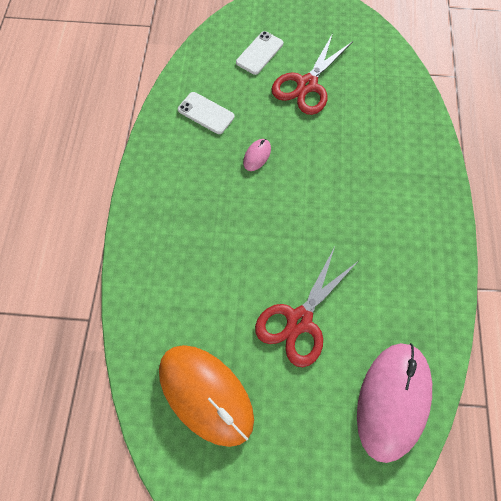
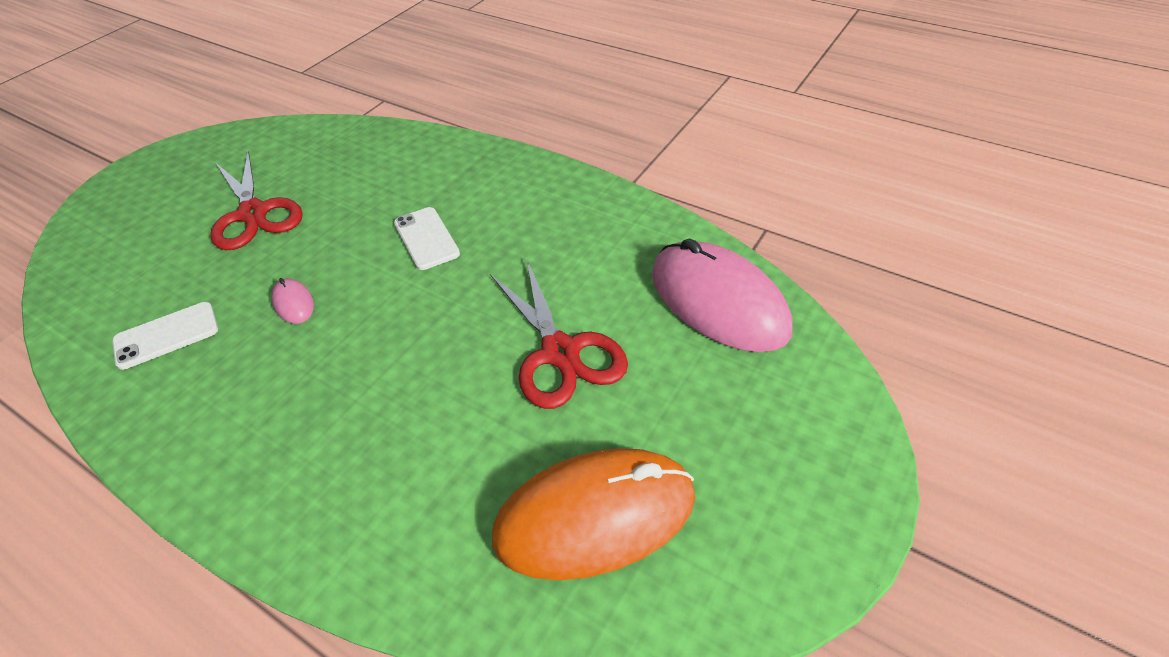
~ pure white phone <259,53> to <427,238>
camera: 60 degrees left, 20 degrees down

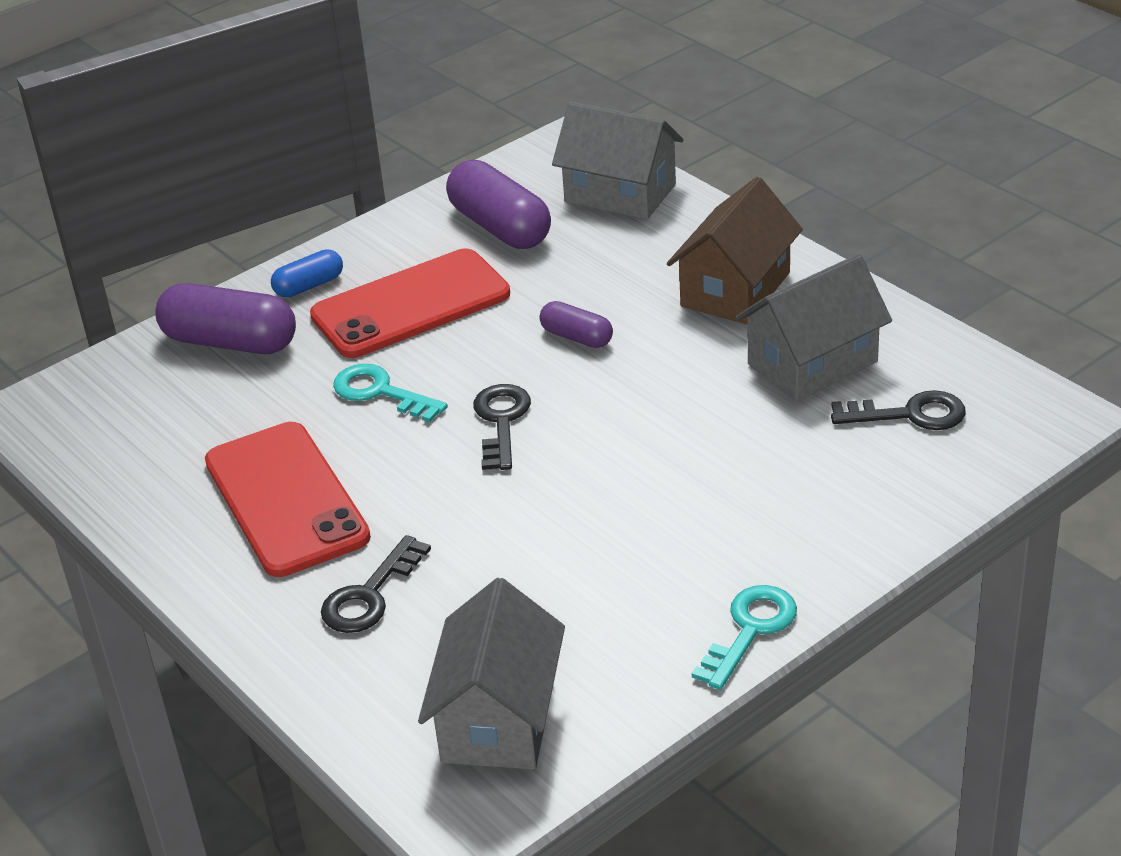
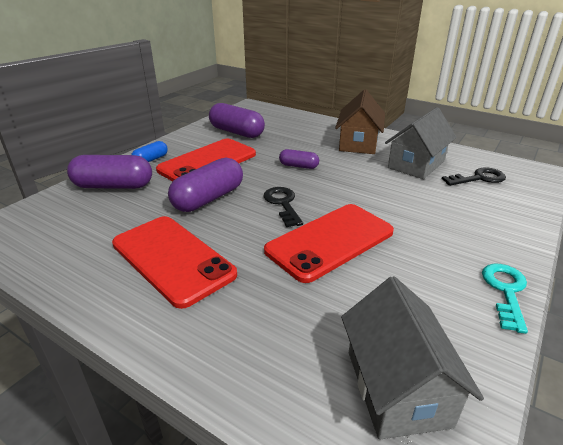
- black key <376,584>
~ teal key <390,393> to royal purple pill <205,184>
- ash-grey toy house <618,161>
+ crimson phone <329,243>
camera: 20 degrees left, 5 degrees down

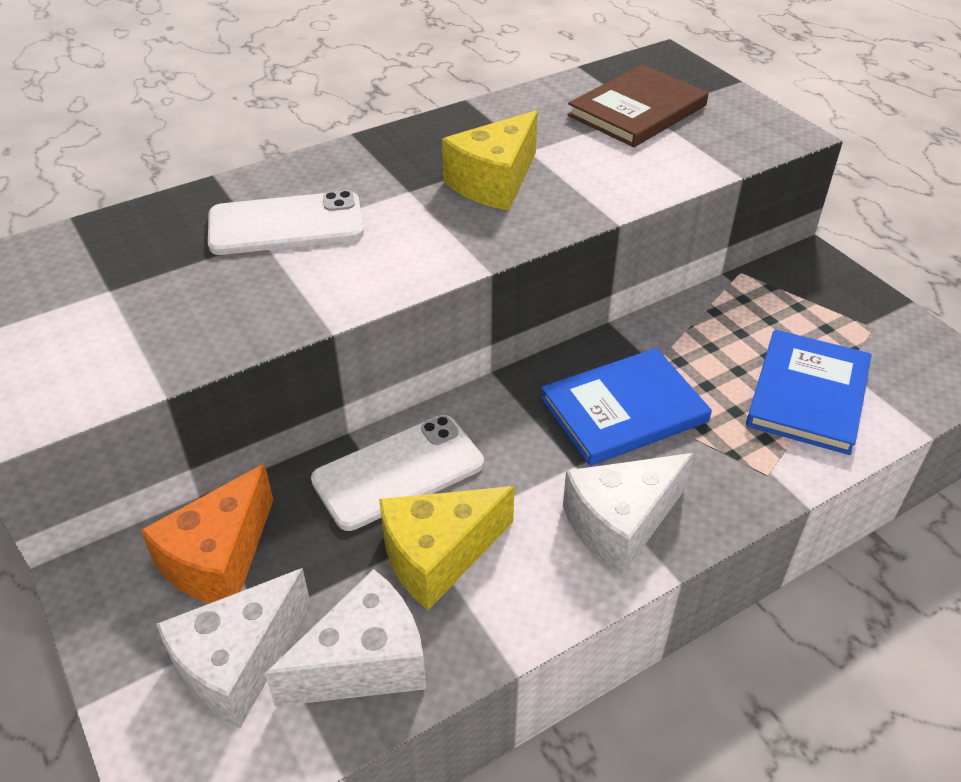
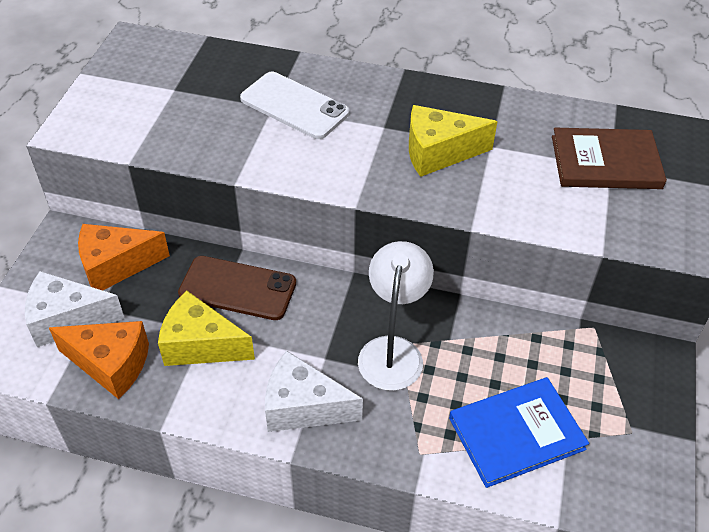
~ pure white cheese wedge <345,638> to orange-coloured cheese wedge <99,360>
~ pure white phone <397,473> to russet phone <237,288>
~ blue hardcover <626,407> to pure white desk lamp <396,316>
camera: 45 degrees right, 5 degrees up

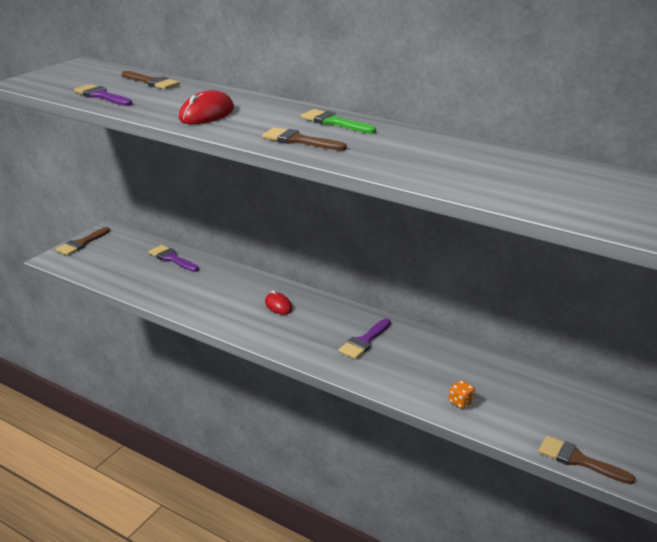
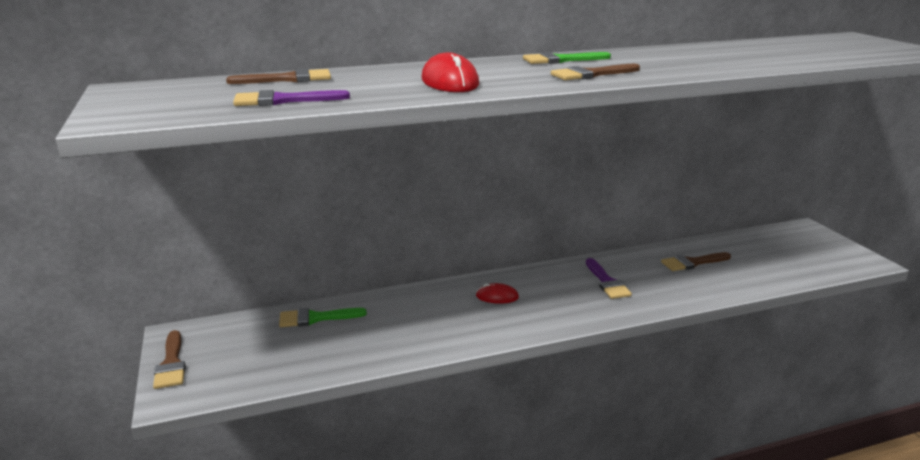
~ royal purple paint brush <173,258> to emerald paint brush <323,317>
- orange-coloured die <462,394>
~ russet paint brush <586,460> to <696,261>
camera: 50 degrees left, 5 degrees down

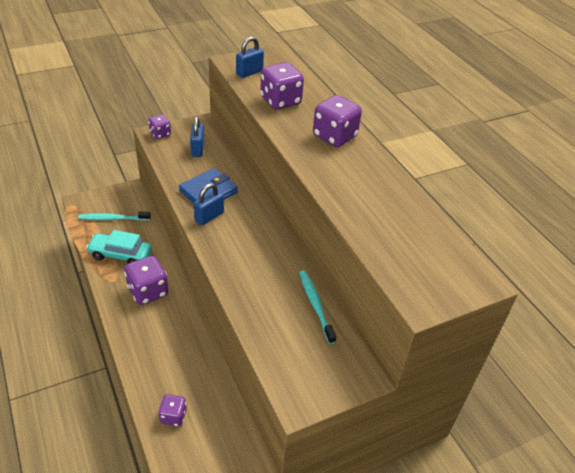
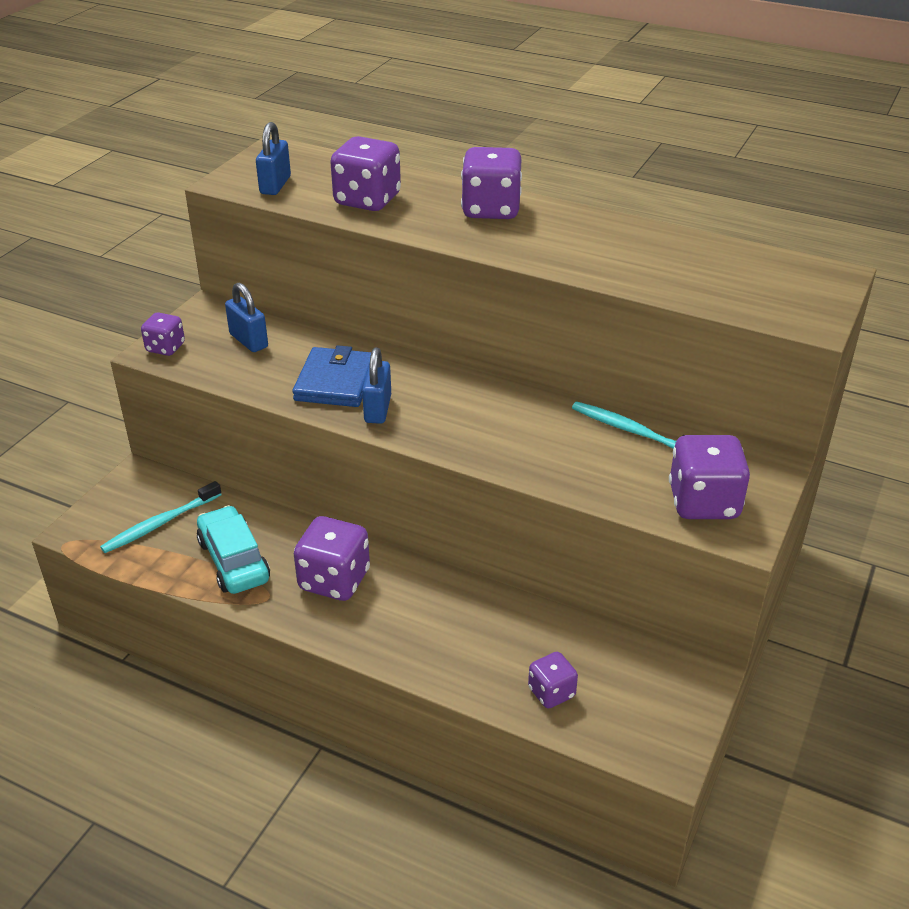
~ teal car <119,247> = <233,549> 90 degrees clockwise
+ royal purple die <709,477>
camera: 35 degrees left, 5 degrees down

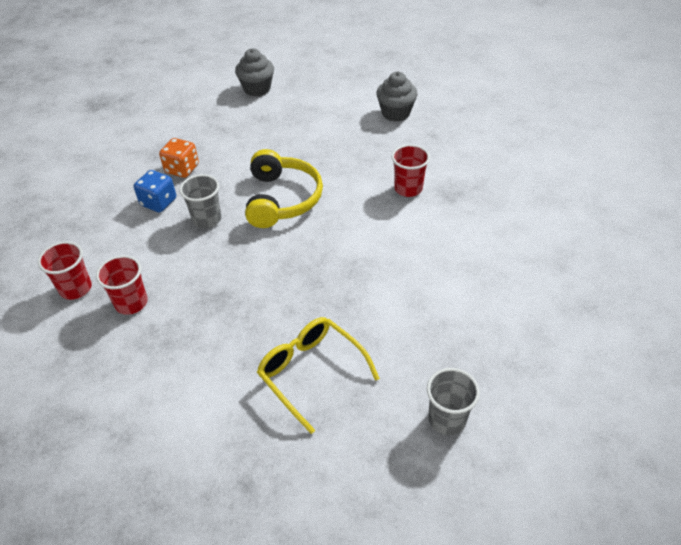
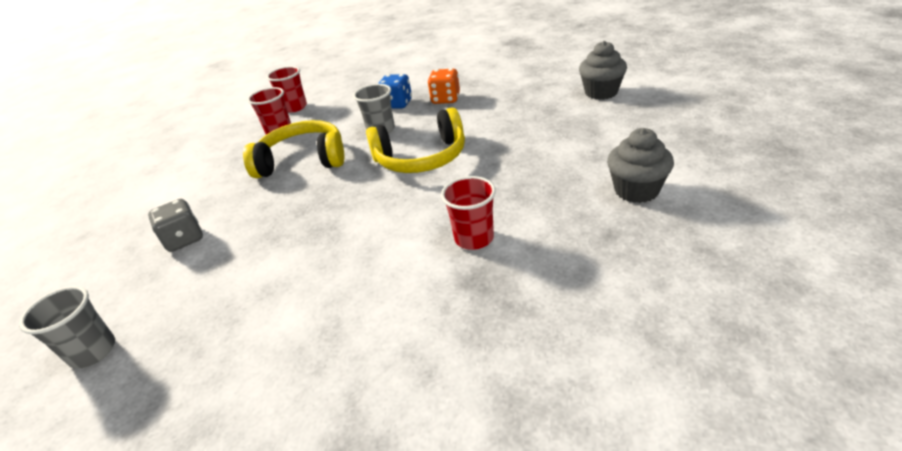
~ bright yellow spectacles <318,375> to ash-grey die <175,225>
+ bright yellow over-ear headphones <293,149>
camera: 80 degrees right, 10 degrees down

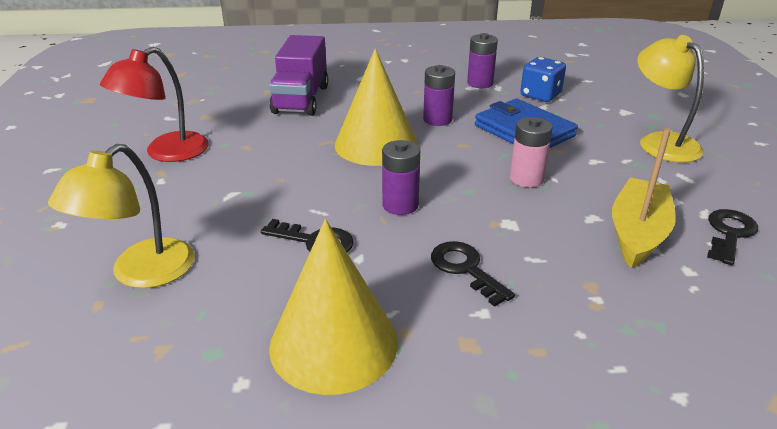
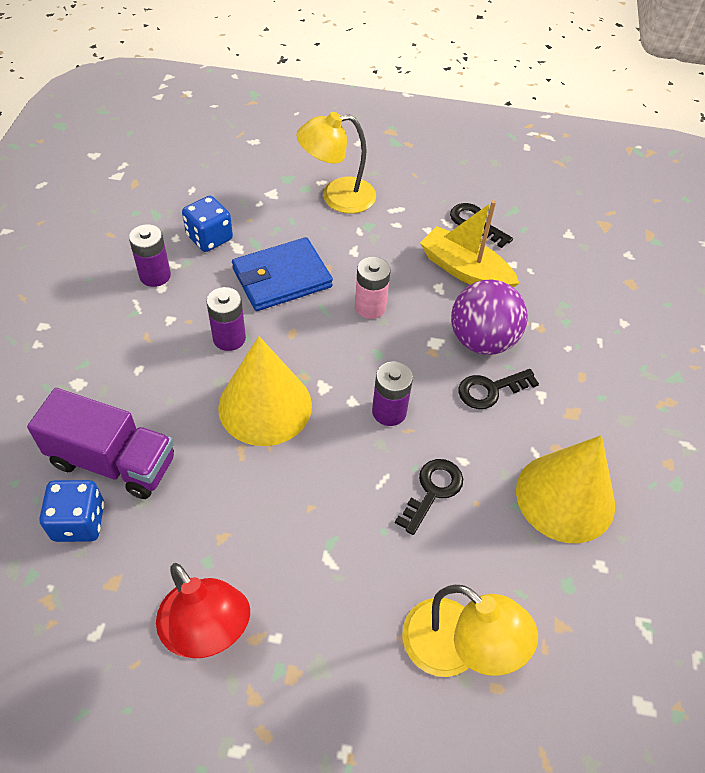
+ blue die <71,511>
+ royal purple ball <489,317>
camera: 80 degrees left, 20 degrees up

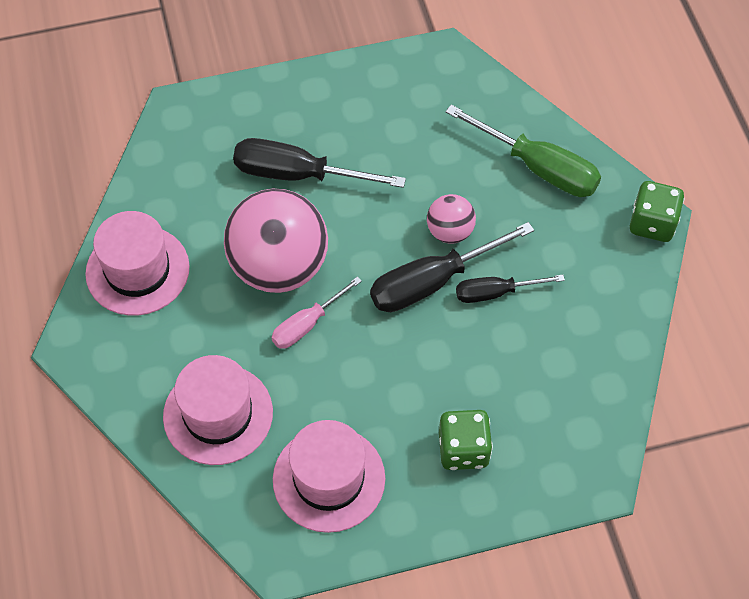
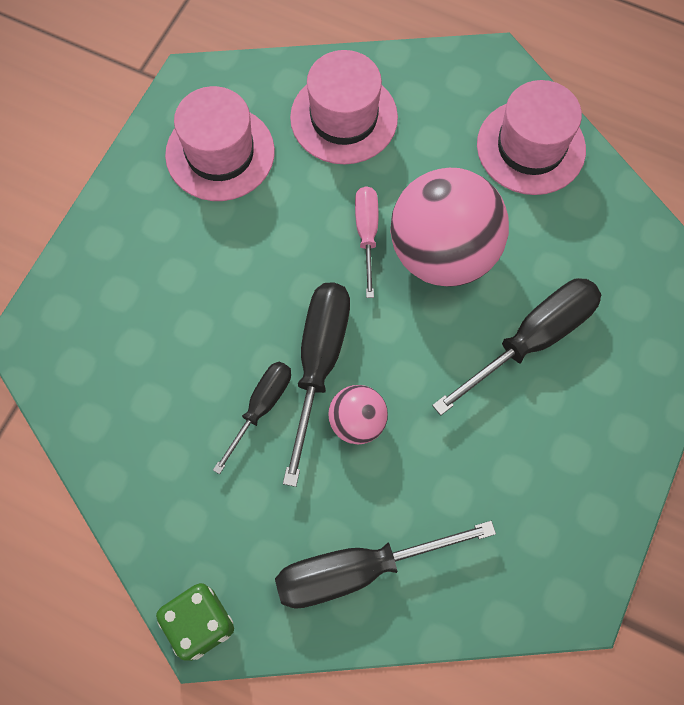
- emerald die <466,440>
~ emerald hand screwdriver <523,151> to black hand screwdriver <385,565>
camera: 130 degrees right, 10 degrees up

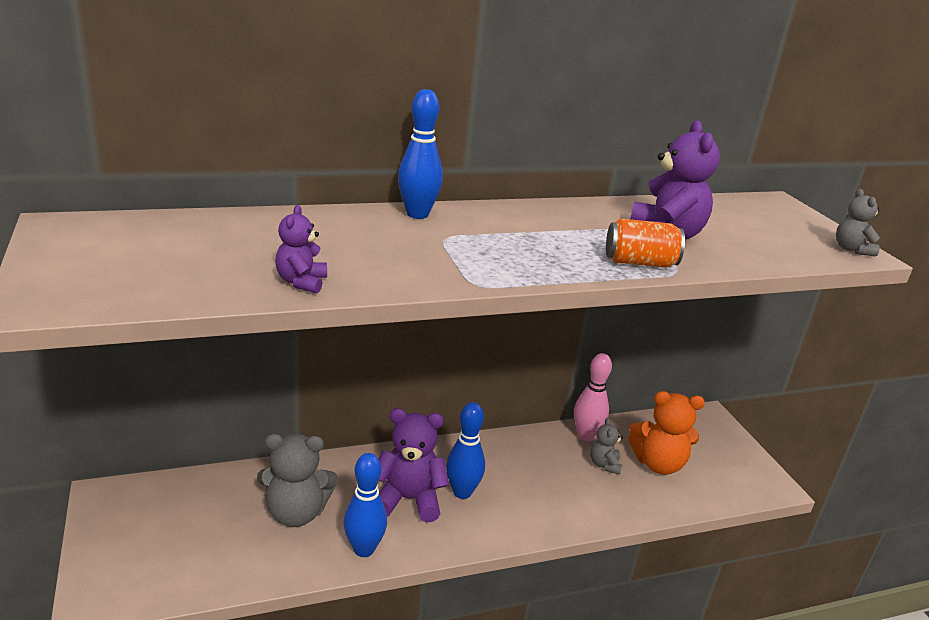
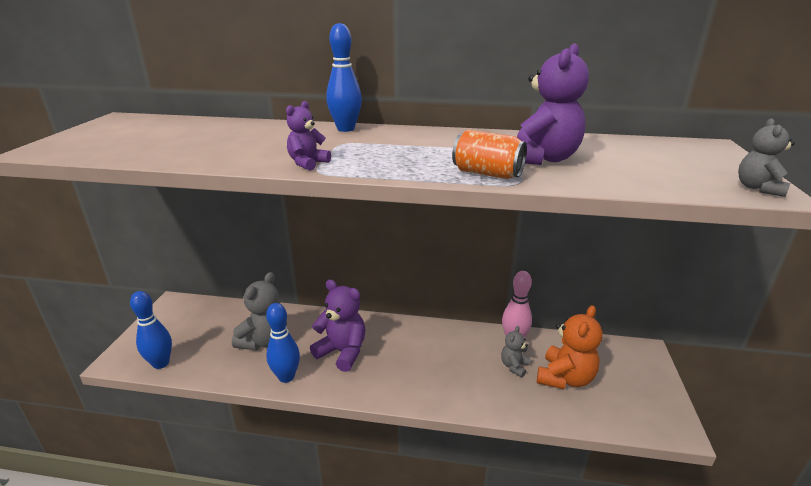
~ ash-grey teddy <298,480> = <259,311> 90 degrees counterclockwise
~ royal purple teddy <301,249> to <308,136>
~ blue skittle <465,450> to <151,330>
~ orange-coloured teddy <666,433> = <570,347> 90 degrees counterclockwise
camera: 30 degrees right, 0 degrees up

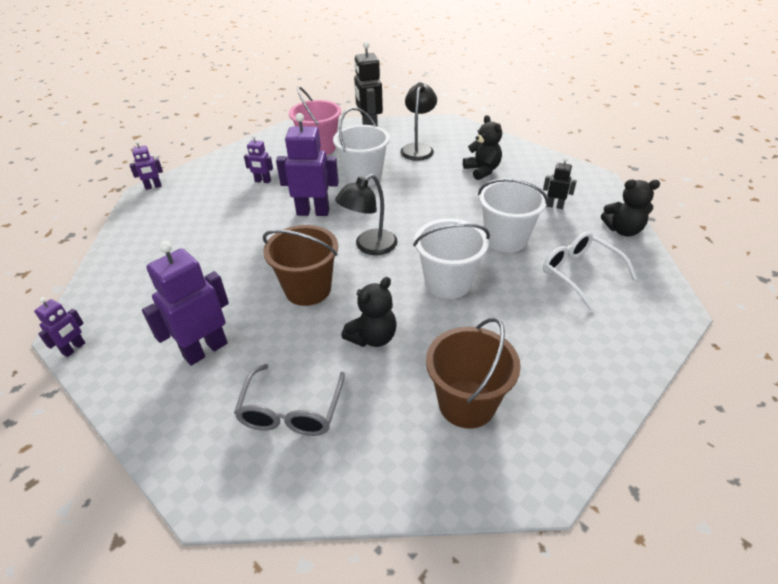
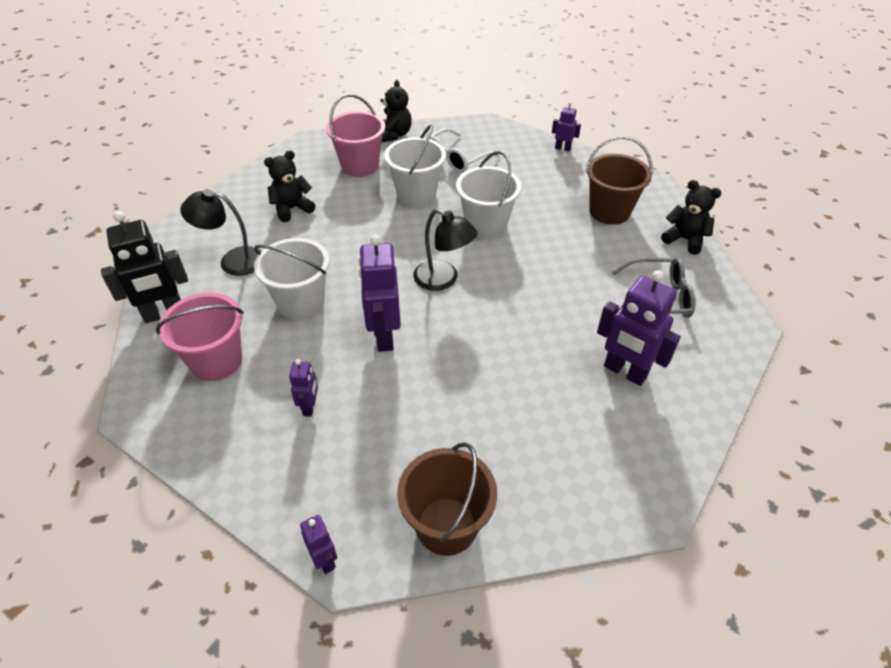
~ royal purple robot <59,327> to <566,126>
~ russet pail <300,265> to <447,499>
~ black teddy <368,312> to <691,217>
~ black robot <560,183> to rose-pink pail <355,135>
camera: 100 degrees left, 5 degrees up

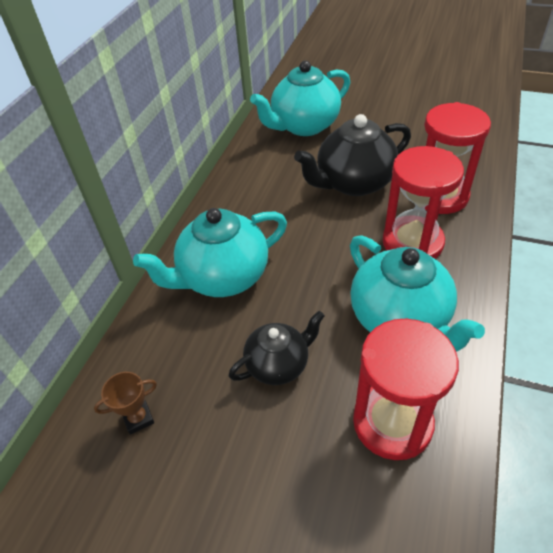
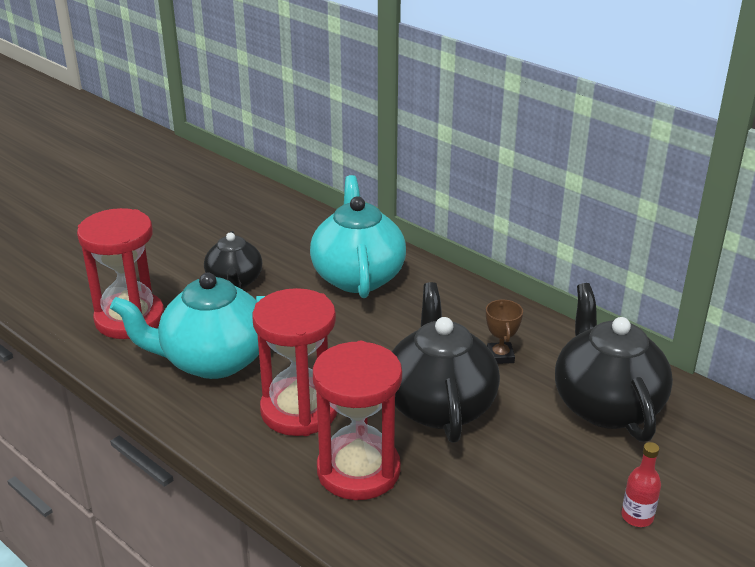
~ russet award cup <125,403> to <504,331>
~ teal teapot <300,98> to black teapot <614,362>
+ crimson drink bottle <641,484>
camera: 110 degrees right, 15 degrees down

